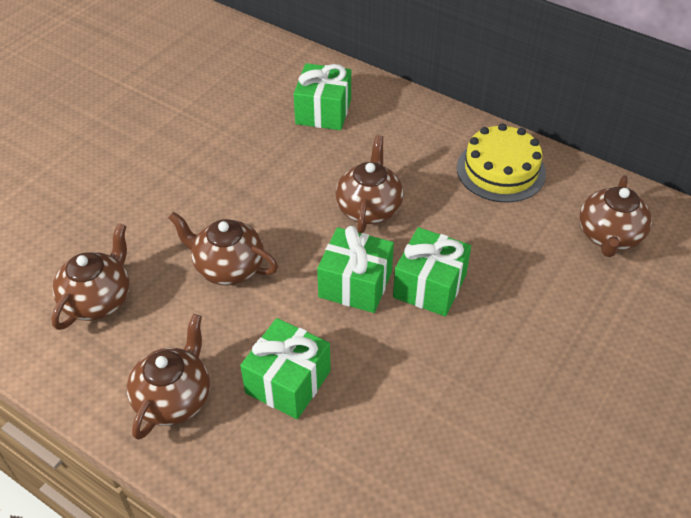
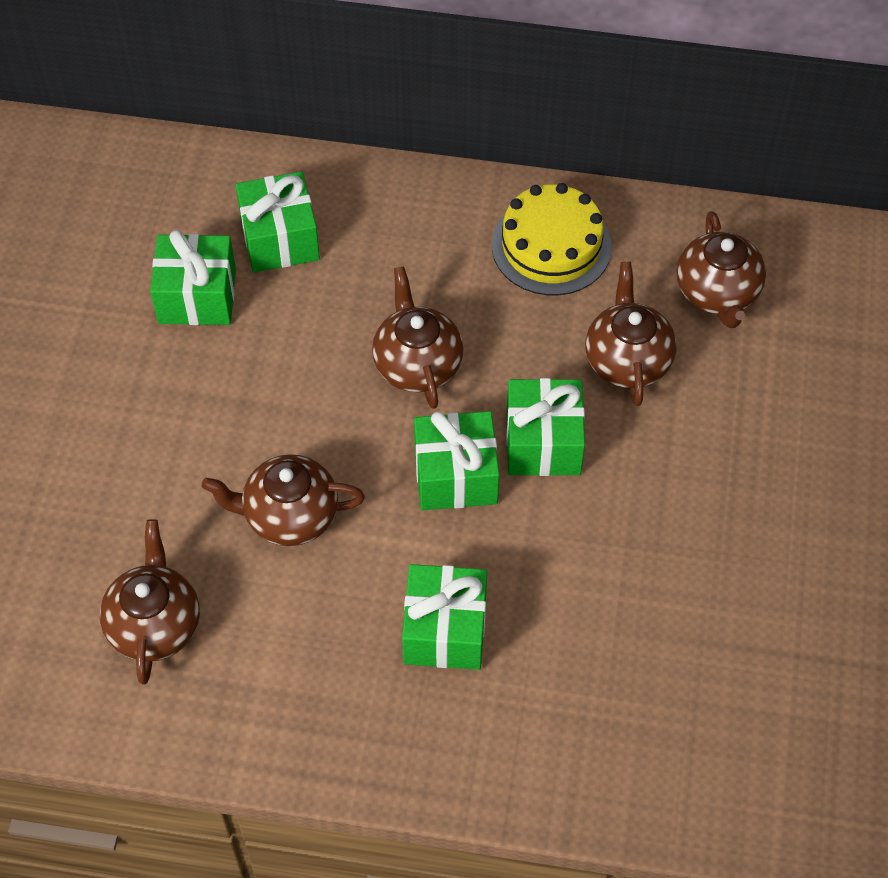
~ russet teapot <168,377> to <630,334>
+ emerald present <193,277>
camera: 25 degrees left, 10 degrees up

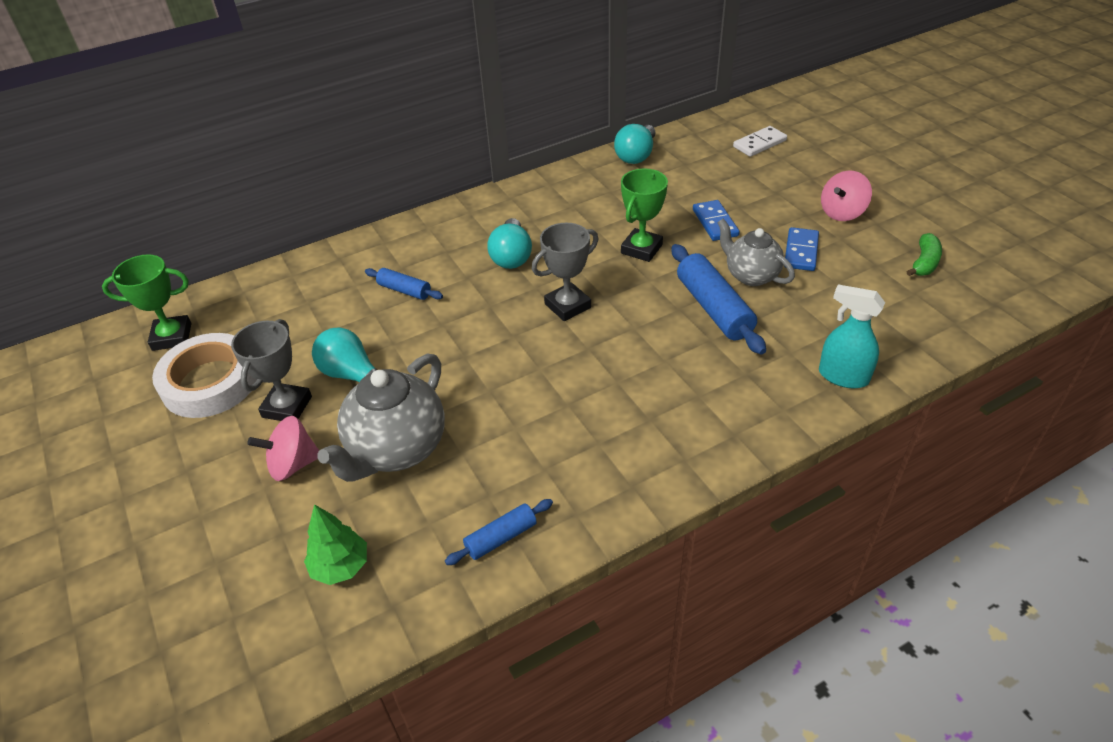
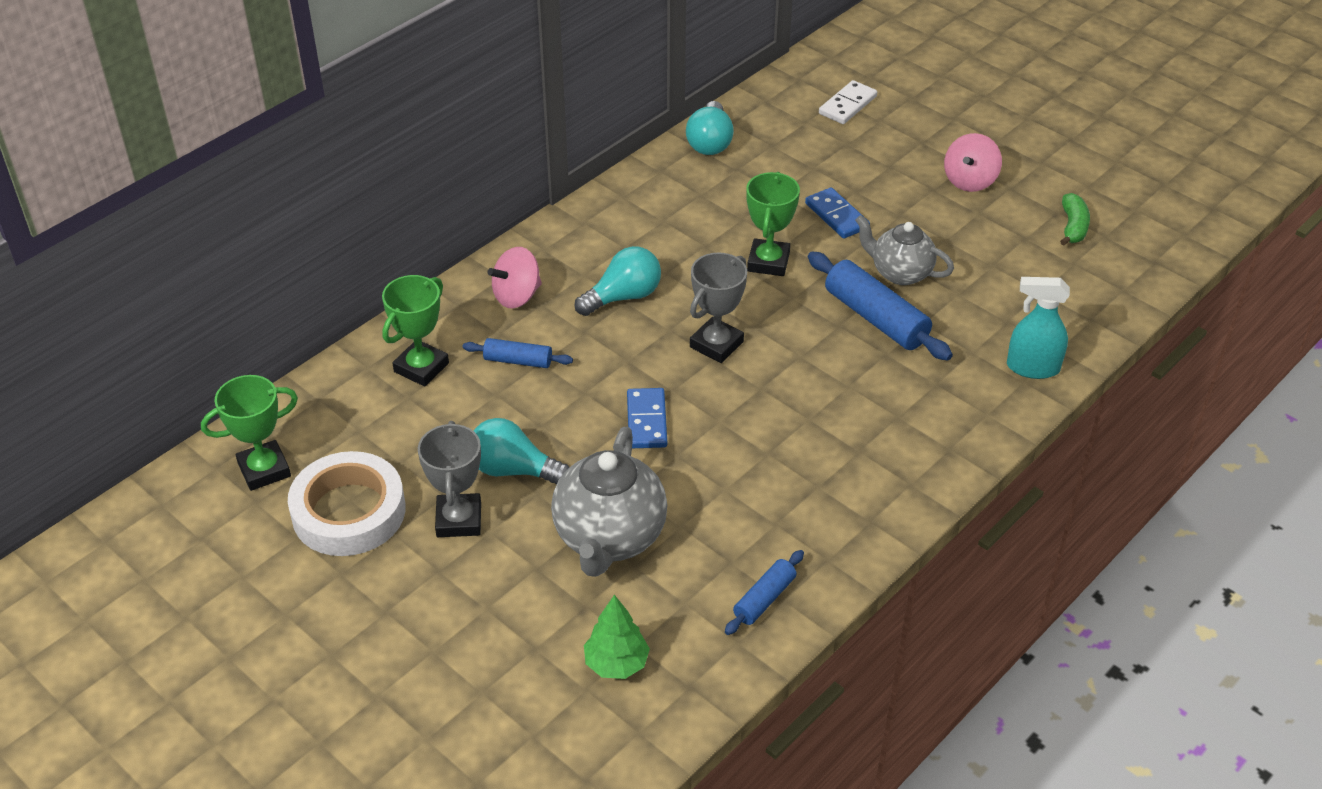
~ rose-pink spinning top <283,448> to <514,277>
~ teal bulb <509,243> = <618,281> 105 degrees counterclockwise
~ blue domino tile <801,249> to <647,418>
+ emerald award cup <415,331>
camera: 20 degrees left, 0 degrees up

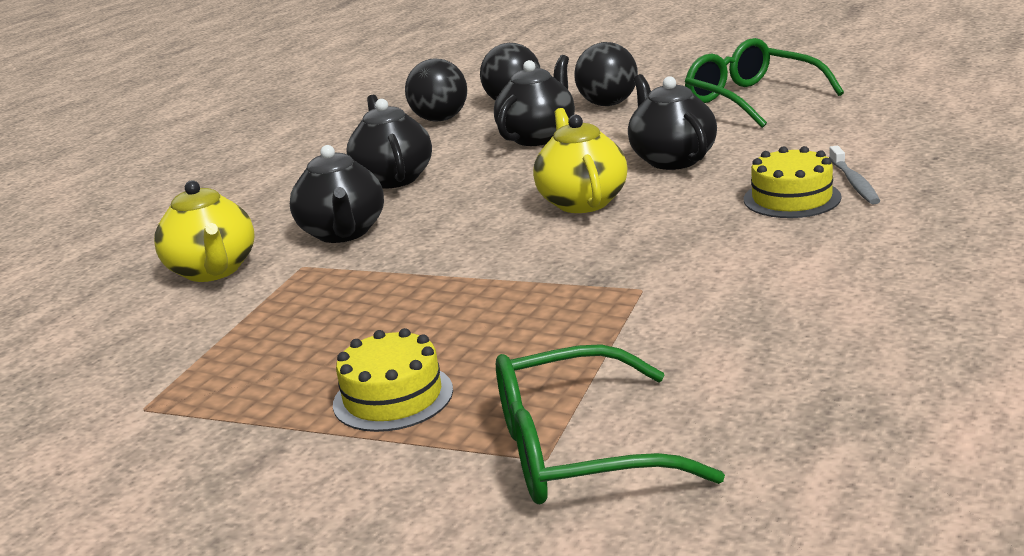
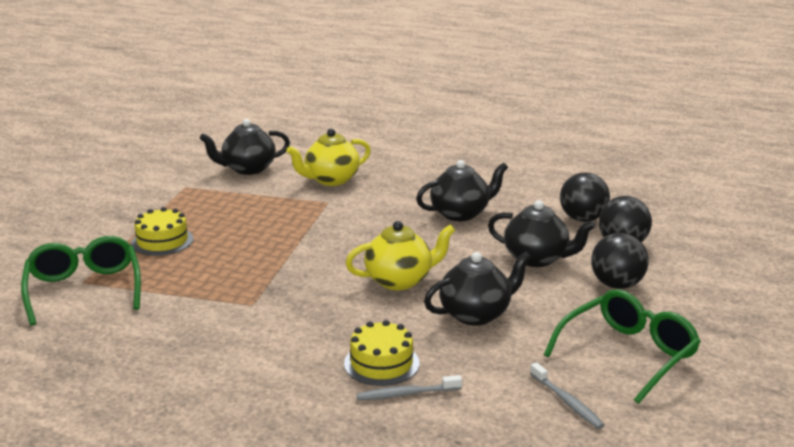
~ black teapot <337,194> to <244,147>
+ ash-grey dental brush <567,395>
camera: 80 degrees right, 0 degrees up

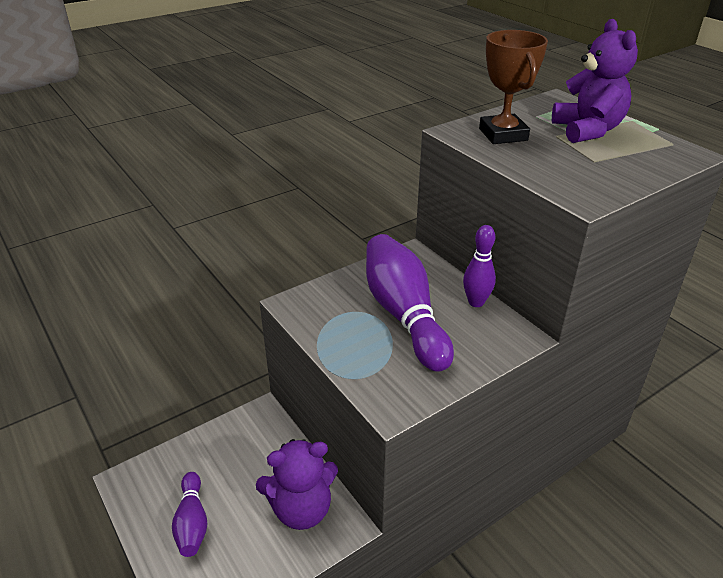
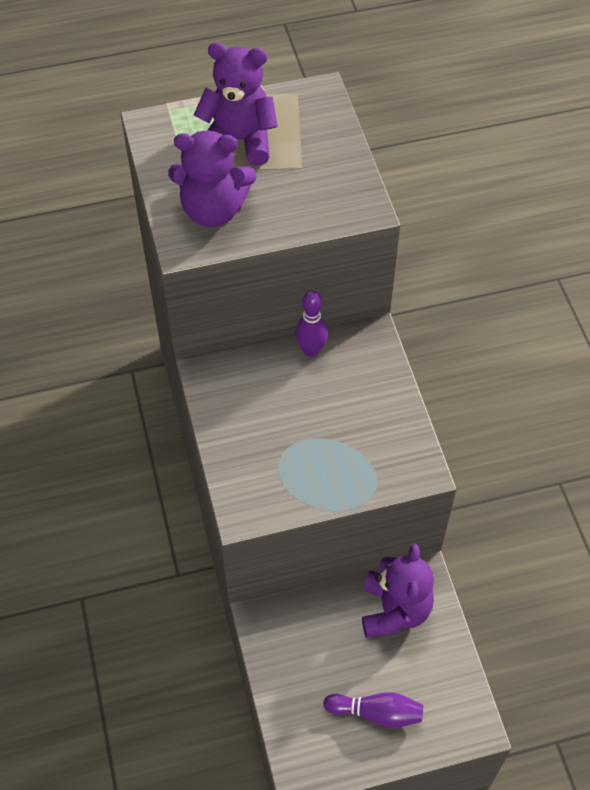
- royal purple skittle <410,303>
~ russet award cup <513,87> to royal purple teddy <212,178>
camera: 70 degrees left, 20 degrees up

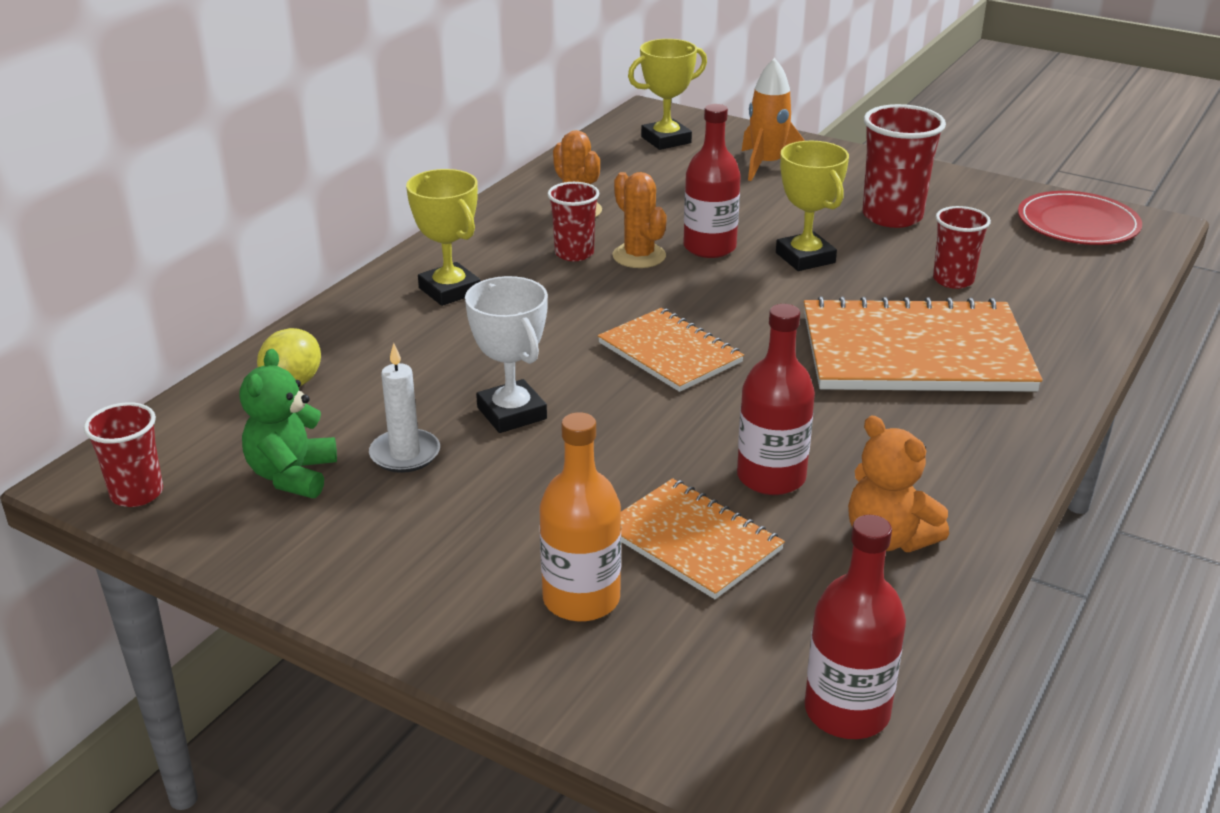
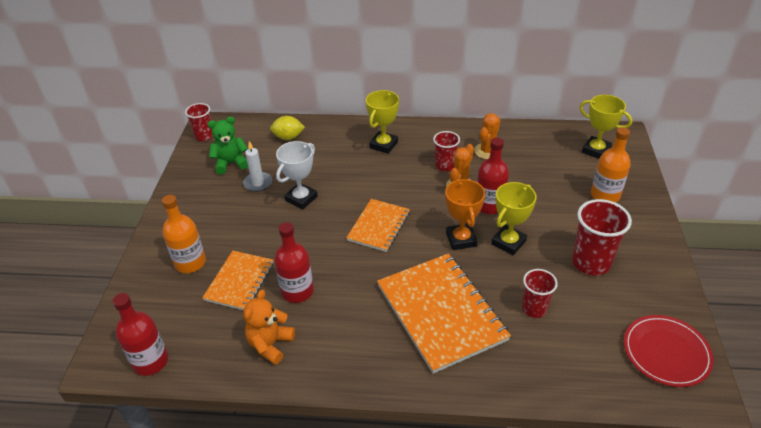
~ orange-coloured rocket <773,119> to orange-coloured drink bottle <611,165>
+ orange-coloured award cup <465,214>
camera: 65 degrees right, 10 degrees up

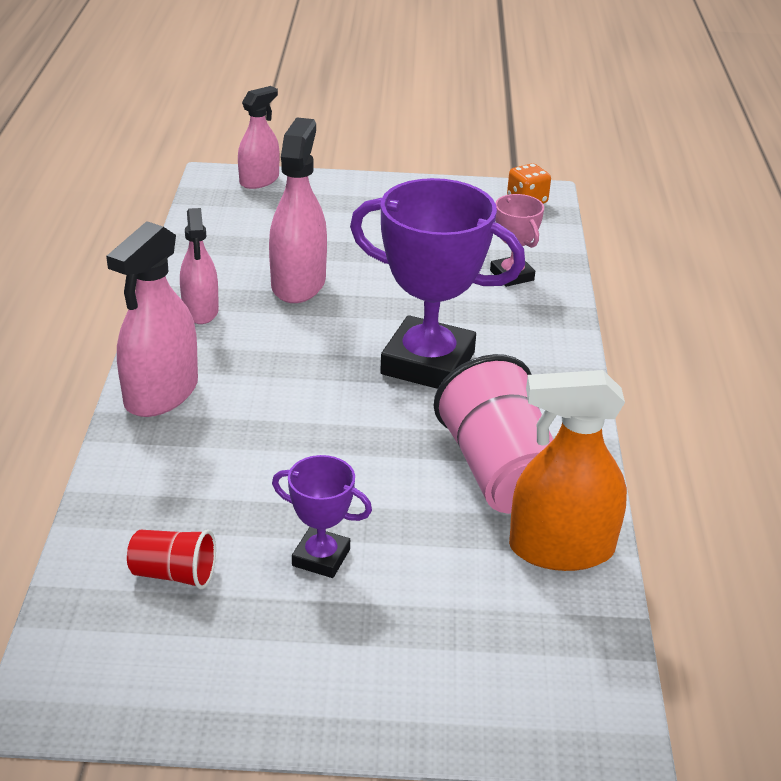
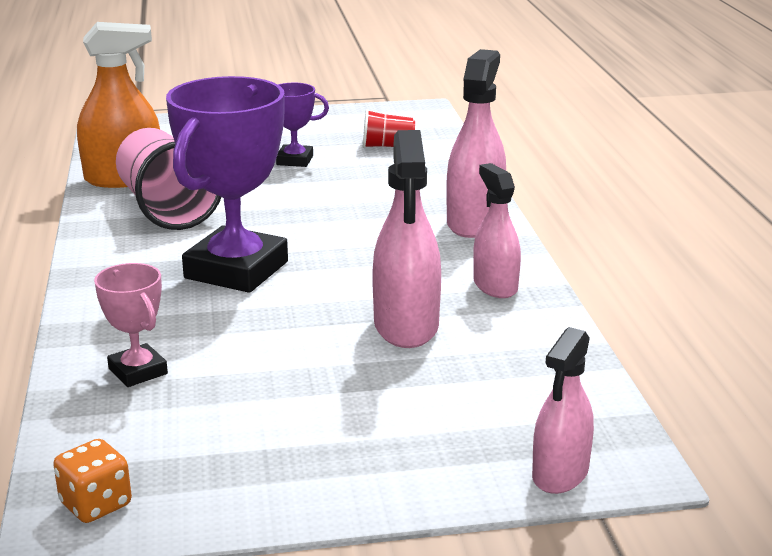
~ royal purple award cup <437,283> = <227,184> 75 degrees counterclockwise
camera: 170 degrees right, 10 degrees down

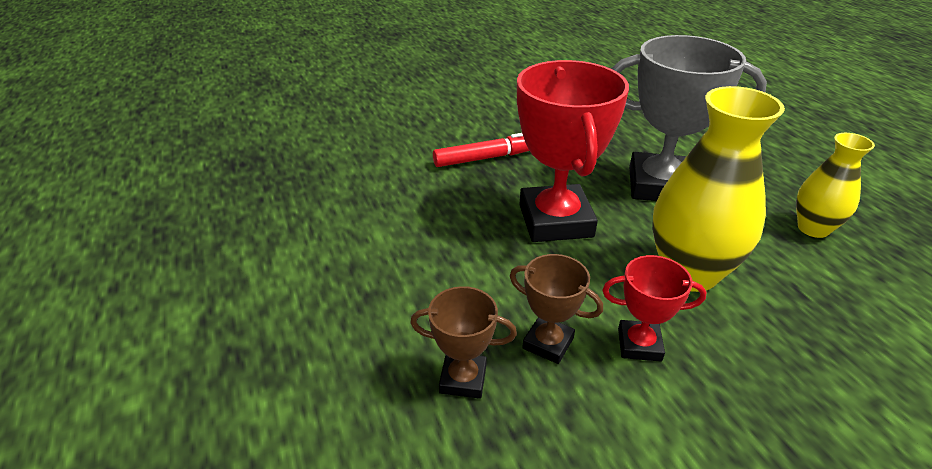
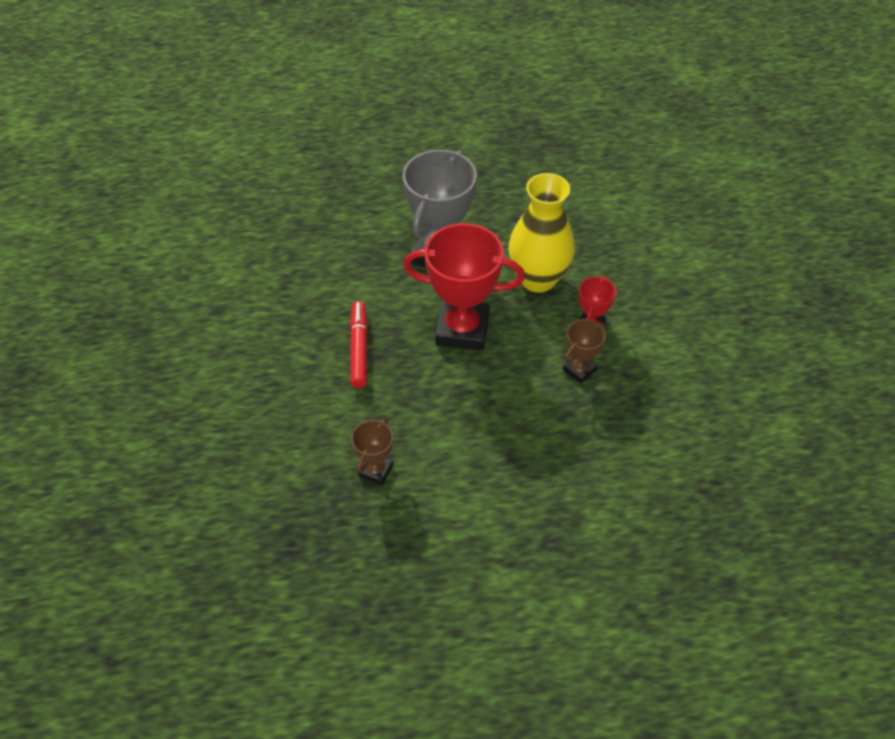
~ russet award cup <463,342> to <372,451>
- bright yellow flower vase <835,185>
camera: 75 degrees left, 15 degrees up

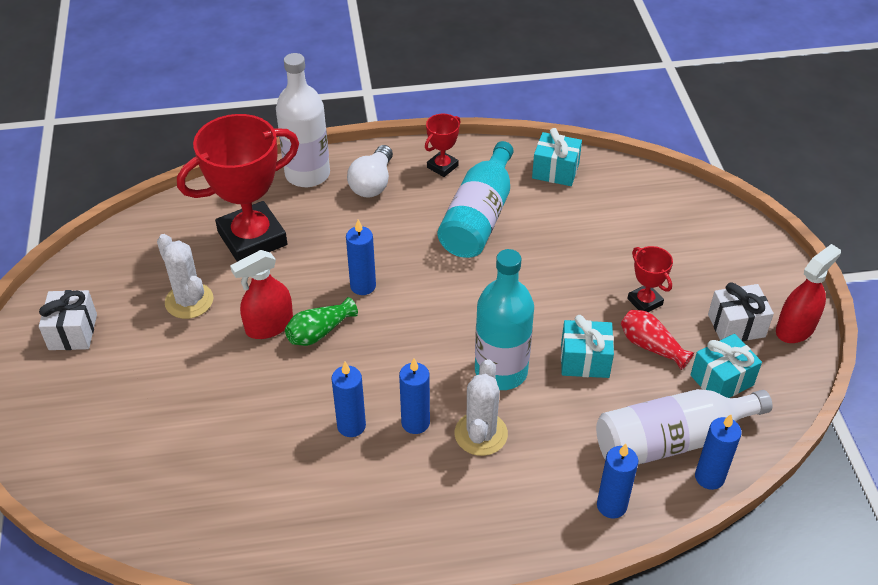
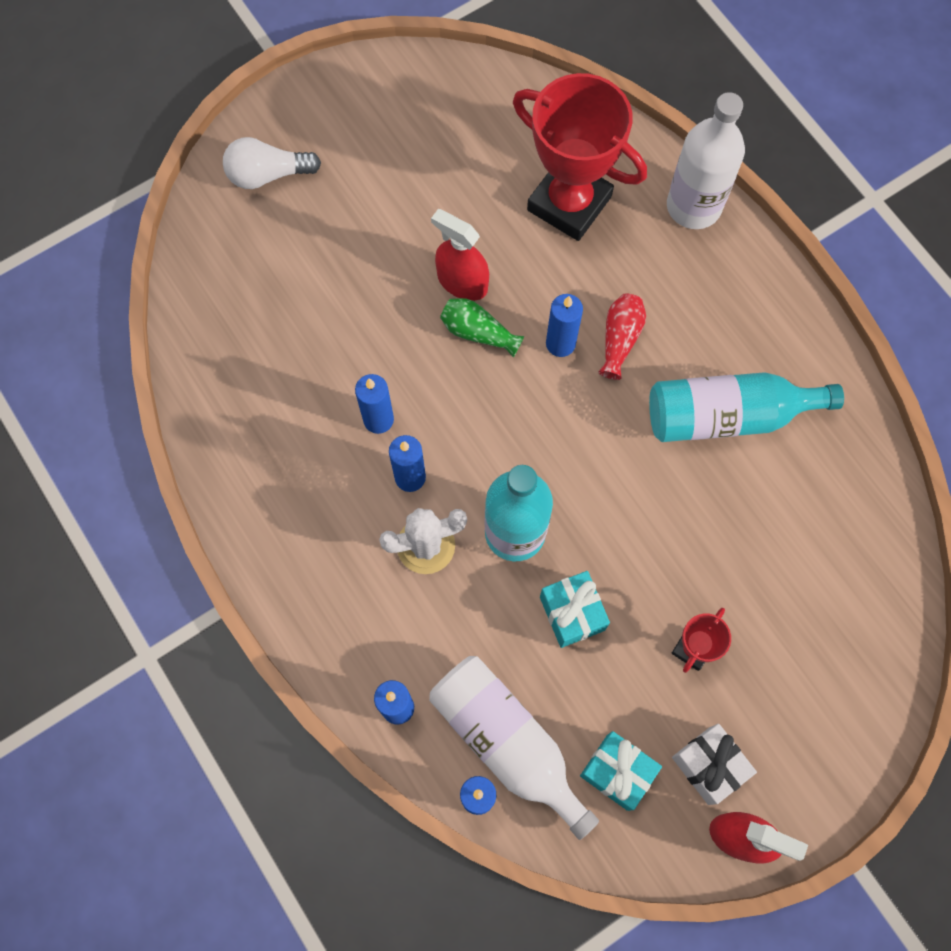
- pure white present <68,320>
- pure white saguaro cactus <185,276>
~ pure white bulb <370,171> to <272,163>
- crimson award cup <443,145>
- teal present <557,157>
~ crimson flower vase <657,340> to <622,336>
camera: 65 degrees right, 25 degrees up

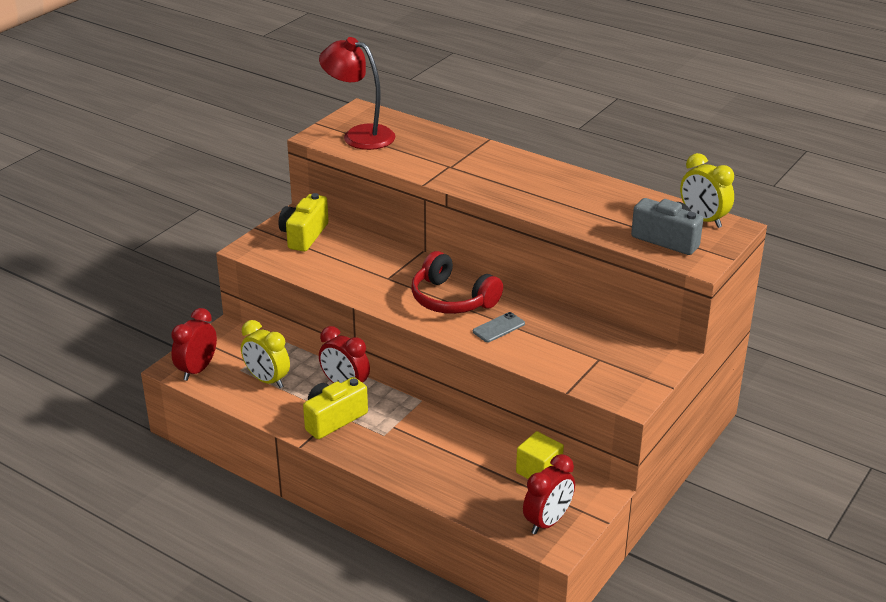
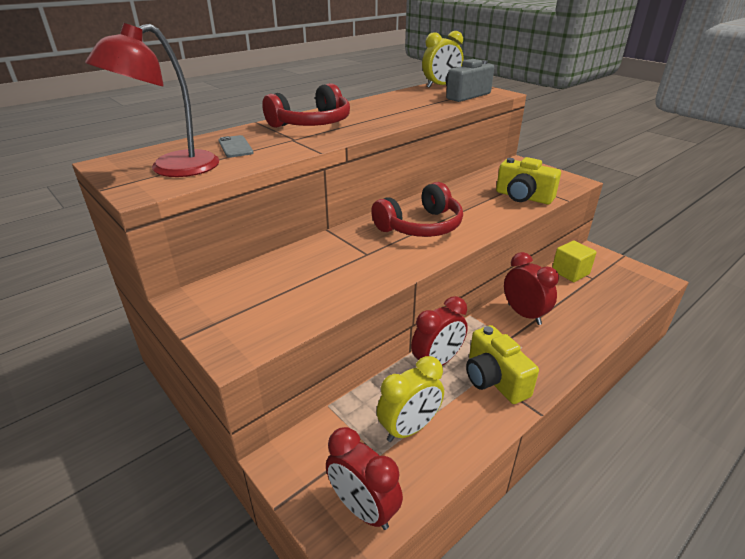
~ bright yellow photo camera <303,222> to <528,180>
~ ash-grey phone <499,327> to <235,146>
~ crimson clock <549,494> to <531,288>
+ crimson over-ear headphones <306,105>
camera: 75 degrees left, 0 degrees up

